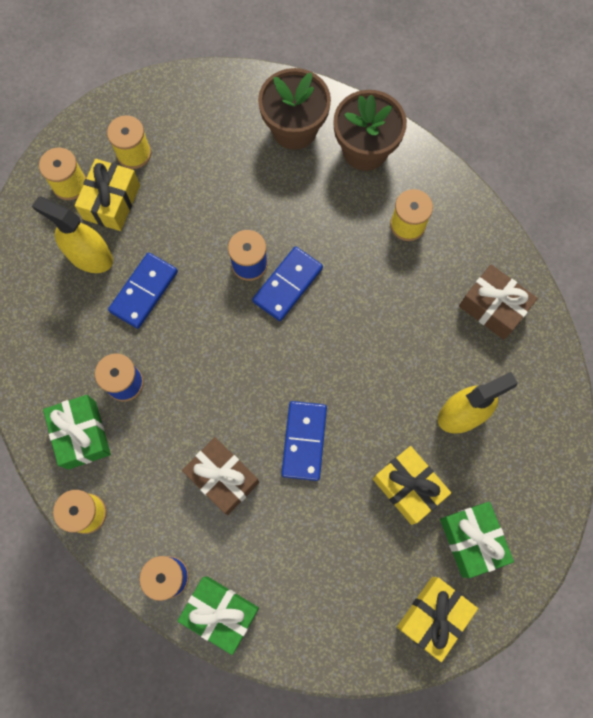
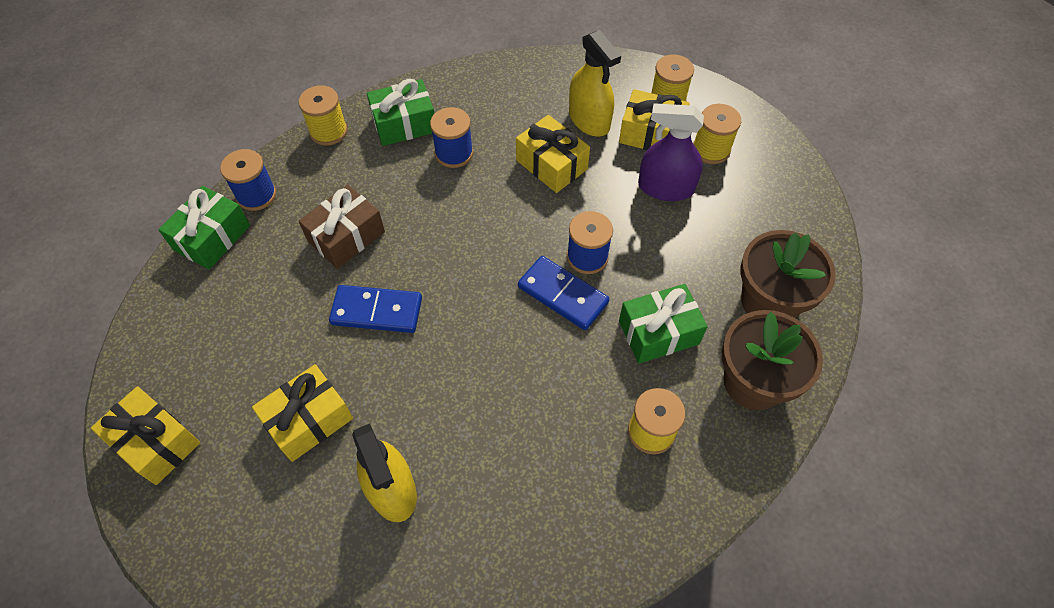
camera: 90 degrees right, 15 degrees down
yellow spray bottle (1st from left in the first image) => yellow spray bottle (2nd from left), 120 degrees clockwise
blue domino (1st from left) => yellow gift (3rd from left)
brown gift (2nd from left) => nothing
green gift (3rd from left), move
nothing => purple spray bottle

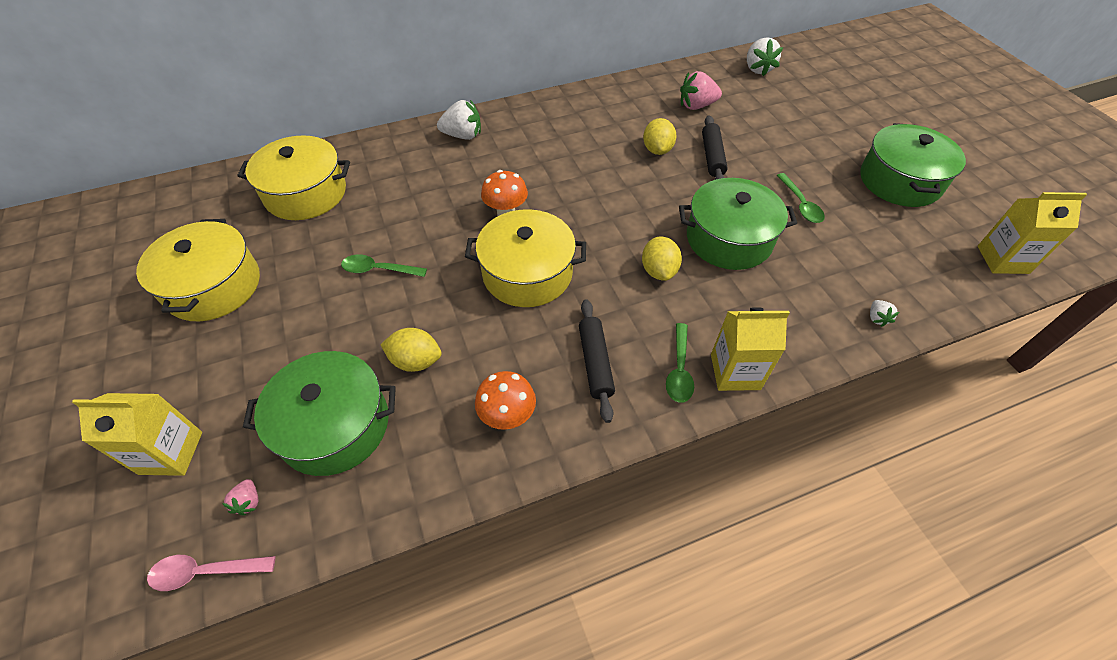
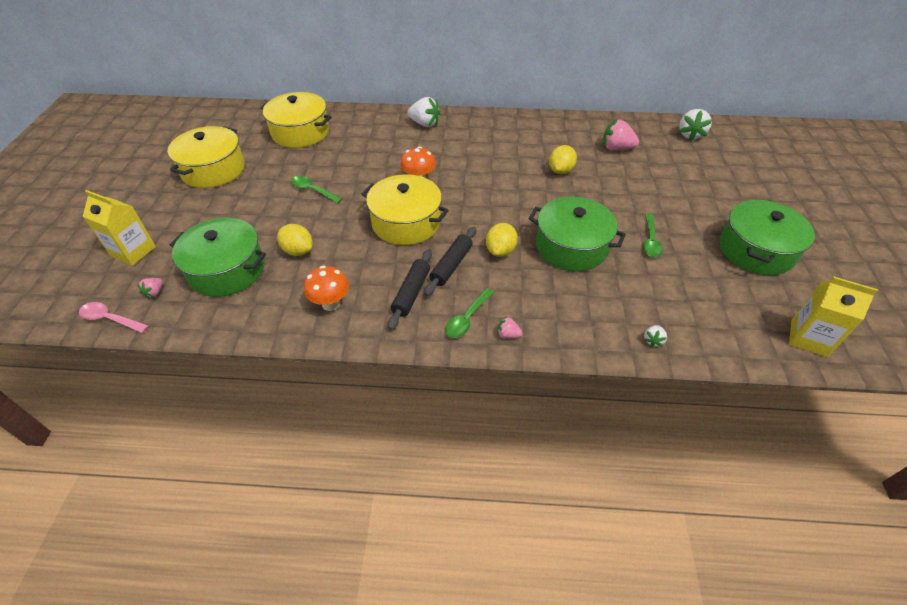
camera: 25 degrees right, 5 degrees down
black rolling pin (2nd from left), move
yellow carton (2nd from left) => pink strawberry (2nd from left)

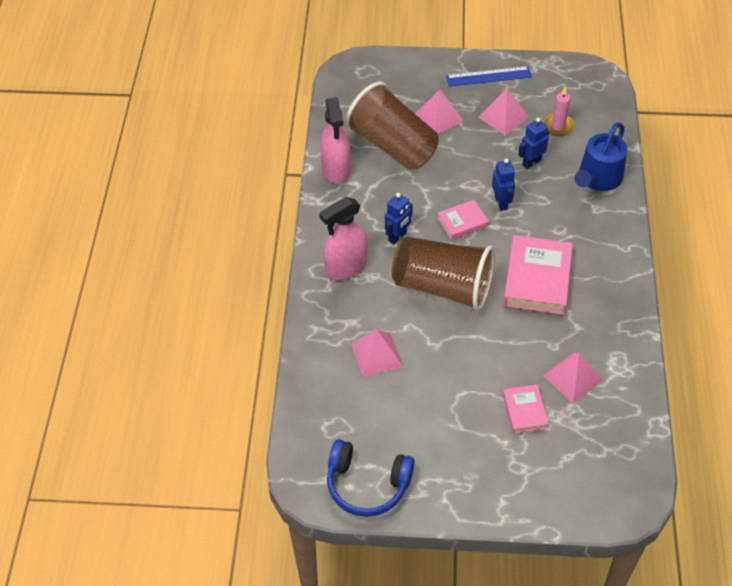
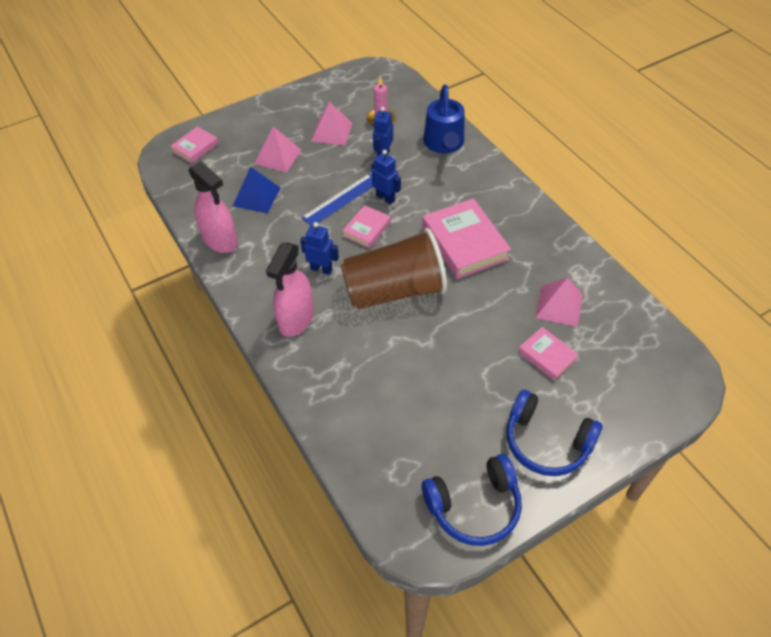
camera: 35 degrees left, 0 degrees up
blue ruler, move
brown cup (1st from left) => blue pyramid
blue robot (1st from left), 75 degrees counterclockwise
pink pyramid (1st from left) => nothing
nothing => pink book (1st from left)
nothing => blue headphones (2nd from left)

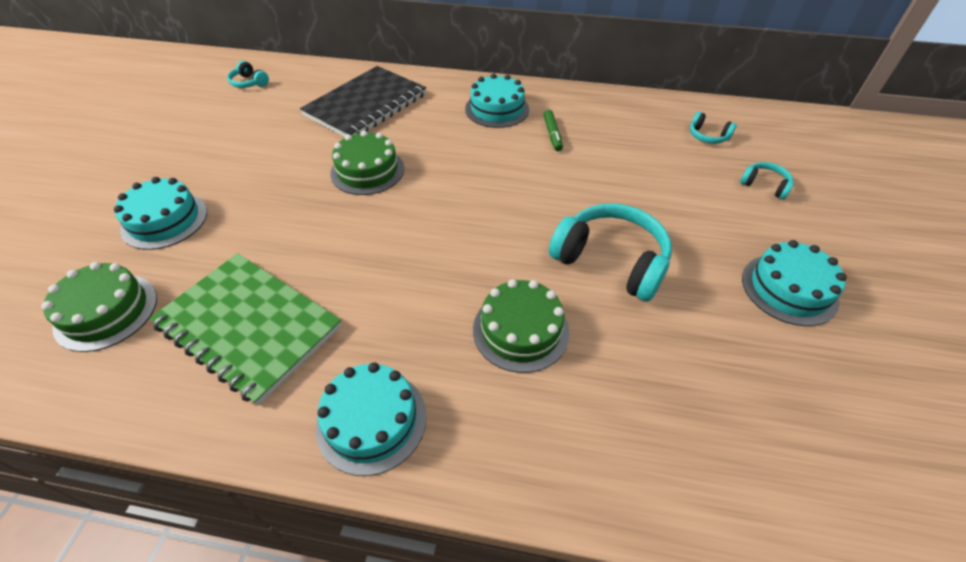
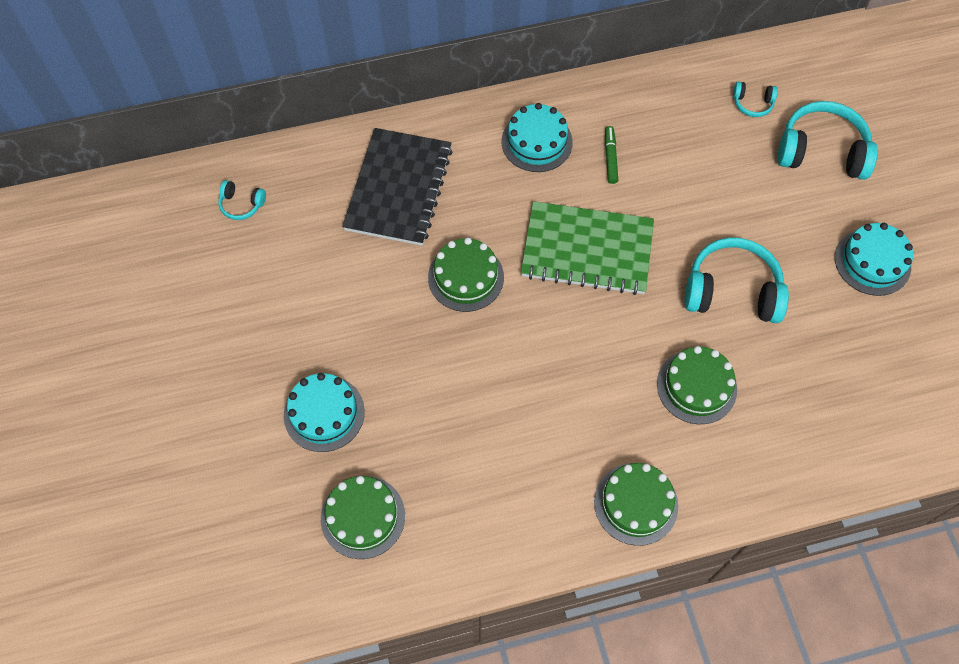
camera: 25 degrees left, 15 degrees up
green marker, 150 degrees counterclockwise
turquoise headphones (4th from left), x2.09
green notebook, move
turquoise cake (2nd from left) => green cake (3rd from left)

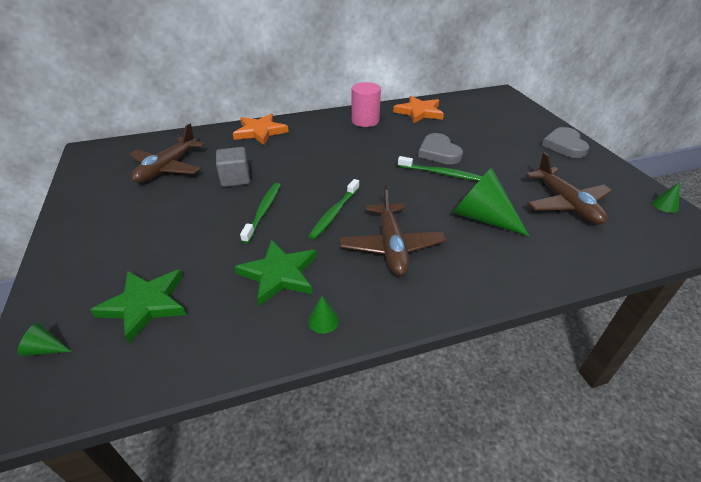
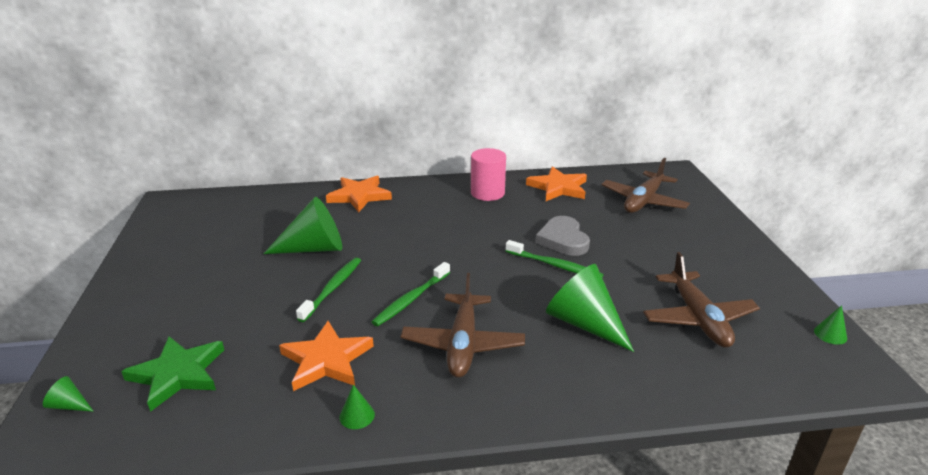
camera: 10 degrees right, 10 degrees down
brown plane (1st from left in the first image) => brown plane (2nd from left), move
grey heart (2nd from left) => nothing
grey cube => green cone (2nd from left)
green star (2nd from left) => orange star (1st from left)

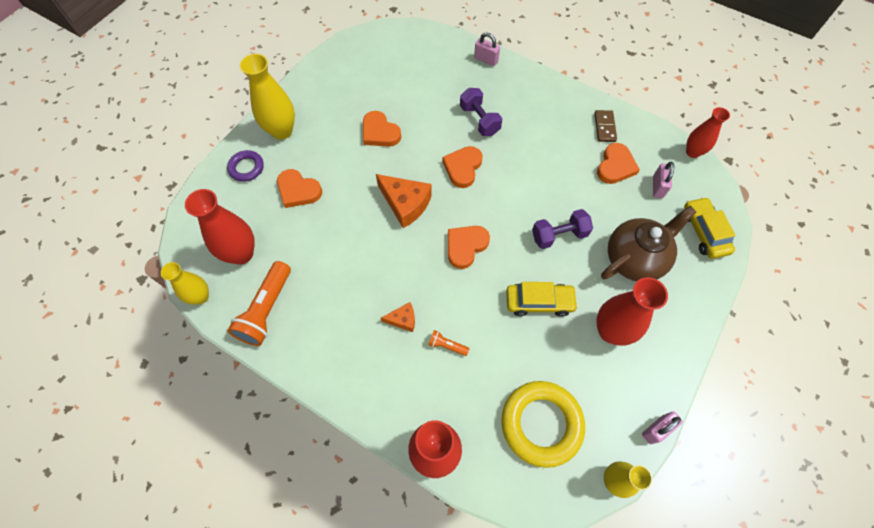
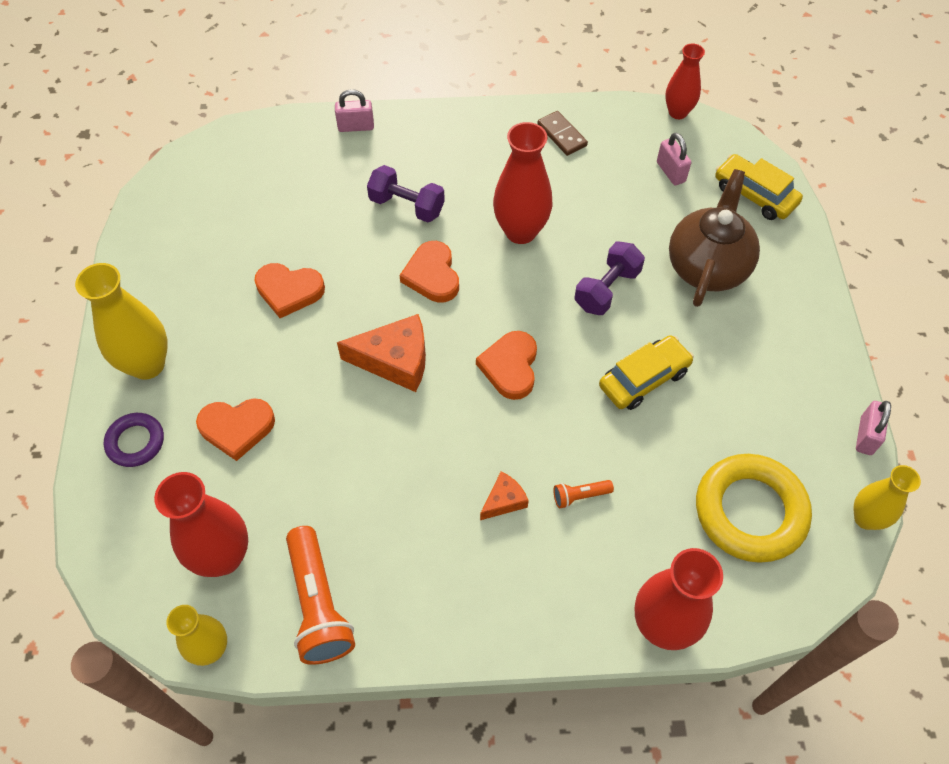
camera: 35 degrees left, 5 degrees down
orange heart (5th from left) => nothing
red vase (3rd from left in the first image) => red vase (2nd from left), move

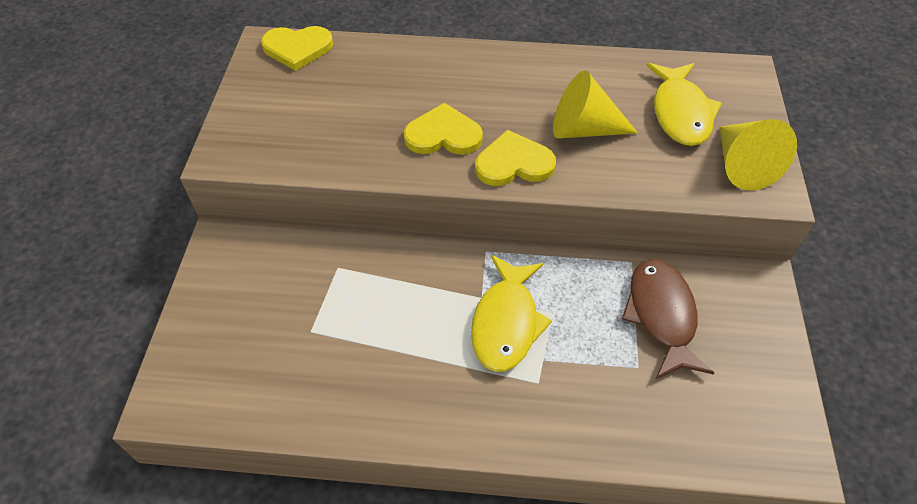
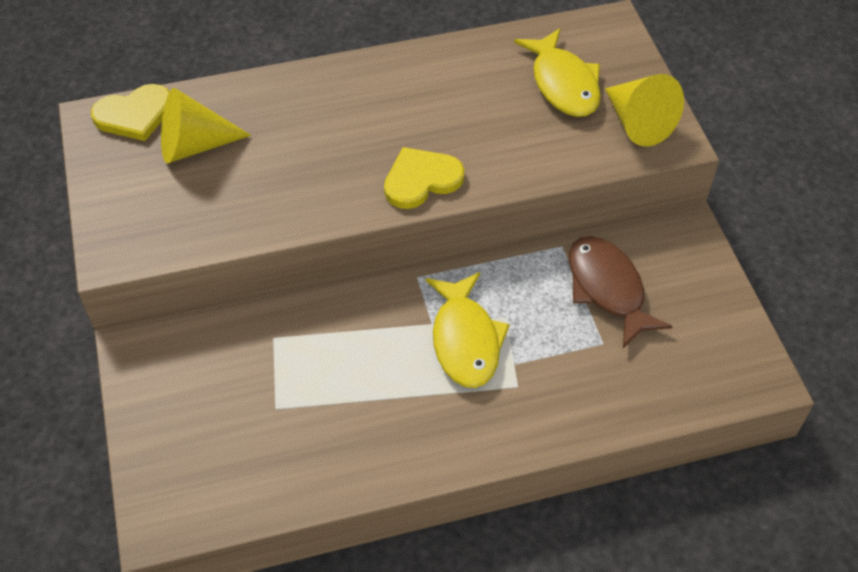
camera: 20 degrees left, 0 degrees up
yellow cone (1st from left), move
yellow heart (2nd from left) => nothing

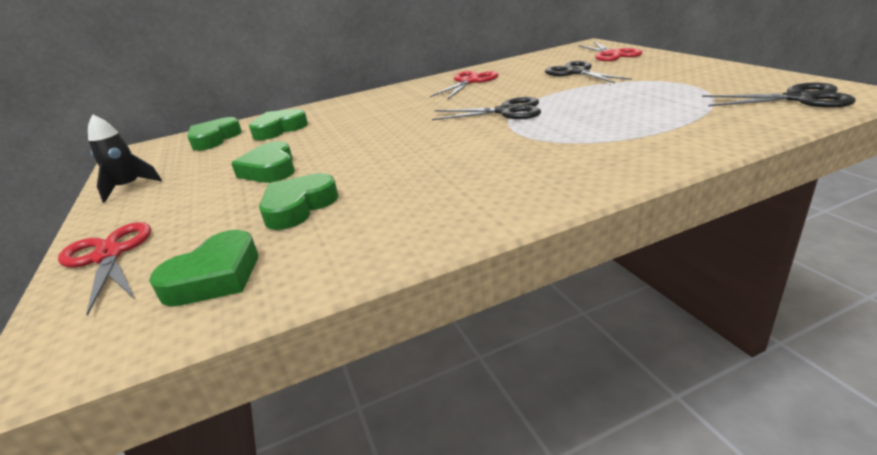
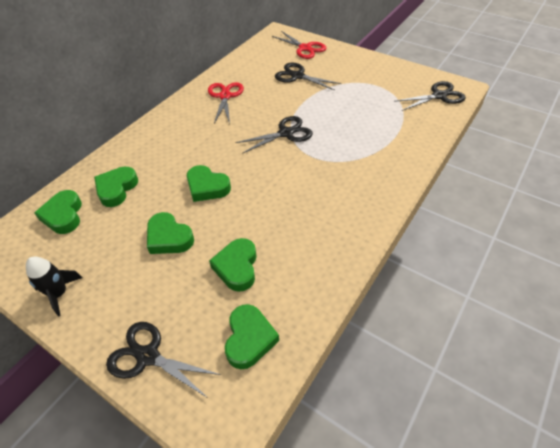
camera: 35 degrees left, 20 degrees up
red scissors (1st from left) => black scissors (1st from left)
nothing => green heart (4th from left)

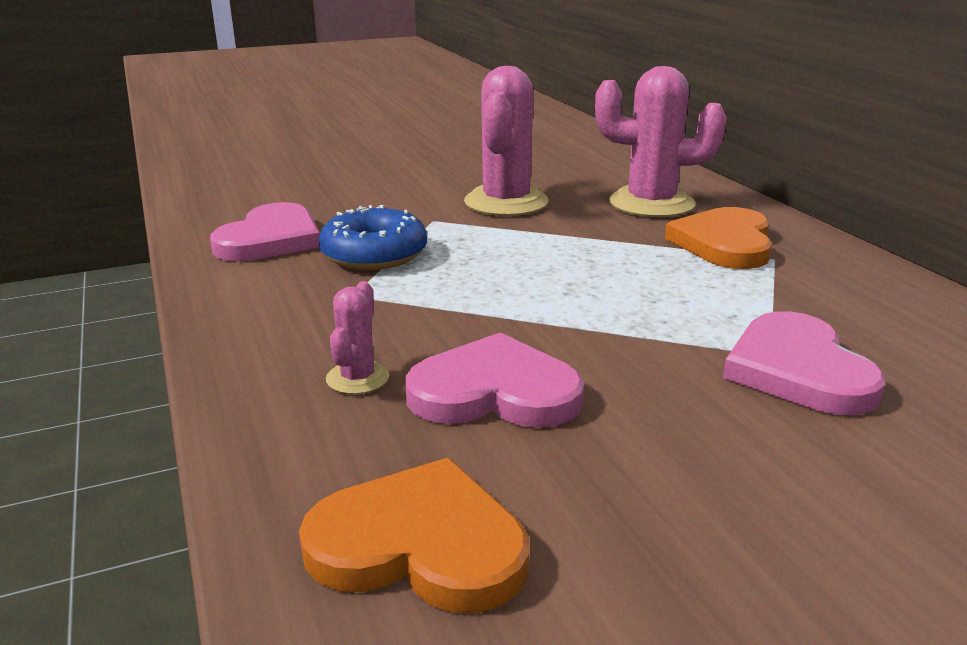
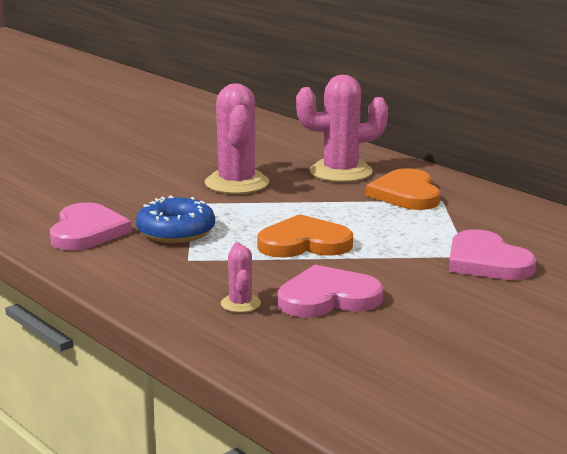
camera: 20 degrees left, 5 degrees down
orange heart (1st from left), move

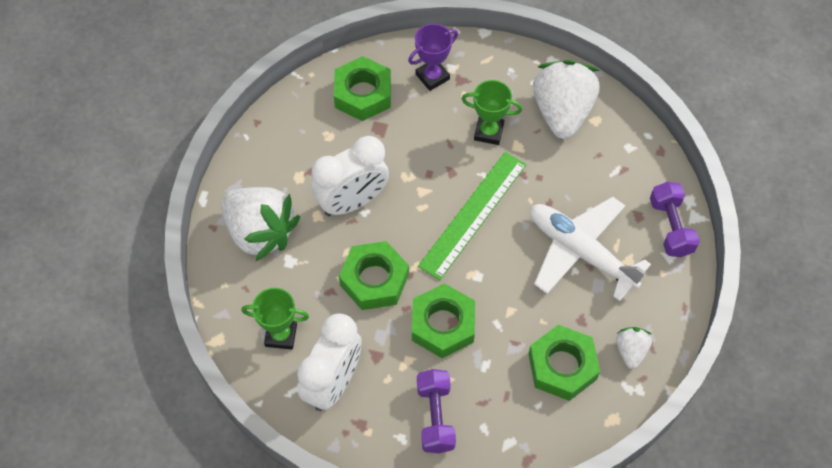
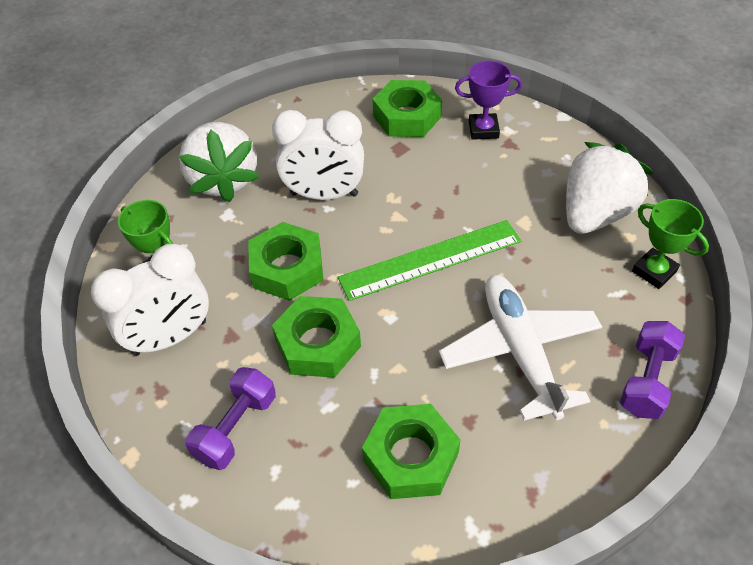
camera: 35 degrees right, 10 degrees down
green trophy (2nd from left), move
white strawberry (3rd from left) => nothing

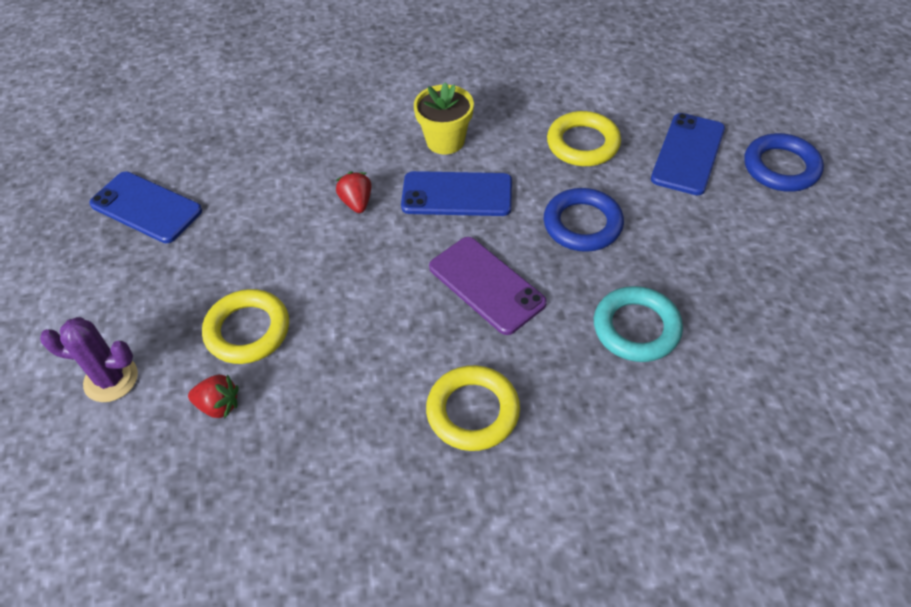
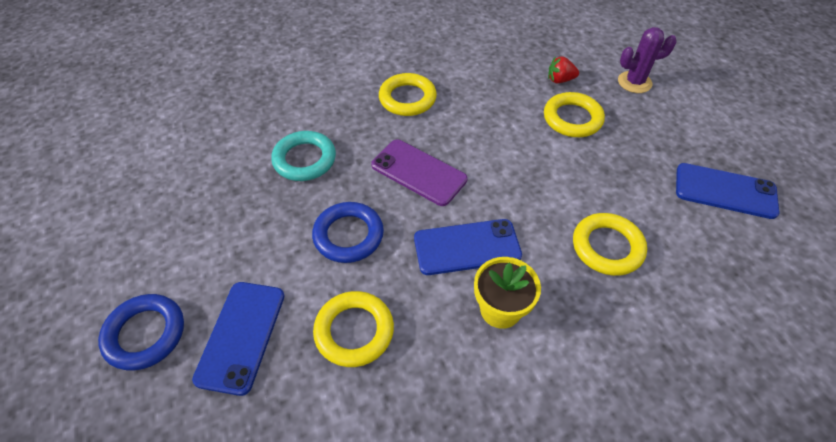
camera: 165 degrees right, 0 degrees up
red strawberry (2nd from left) => nothing
nothing => yellow ring (4th from left)

